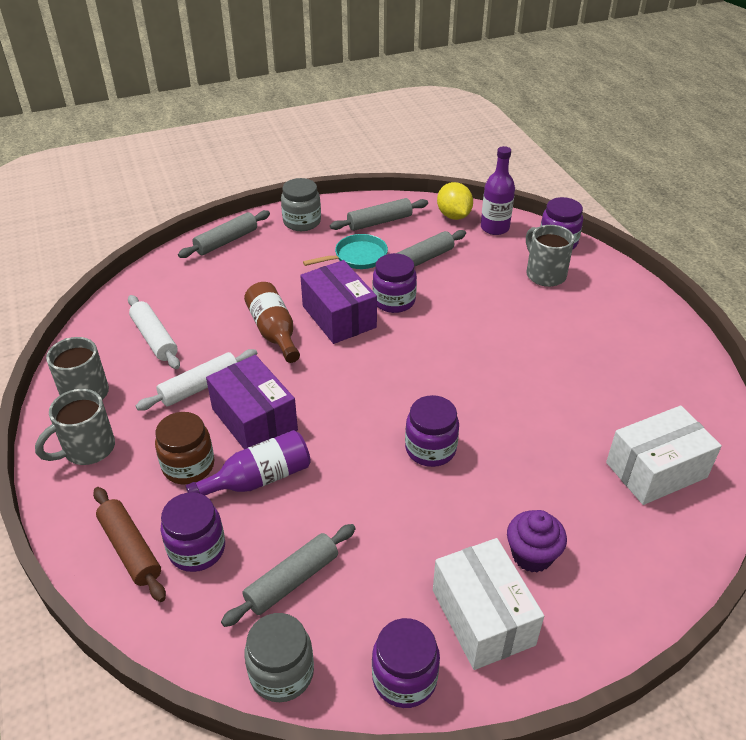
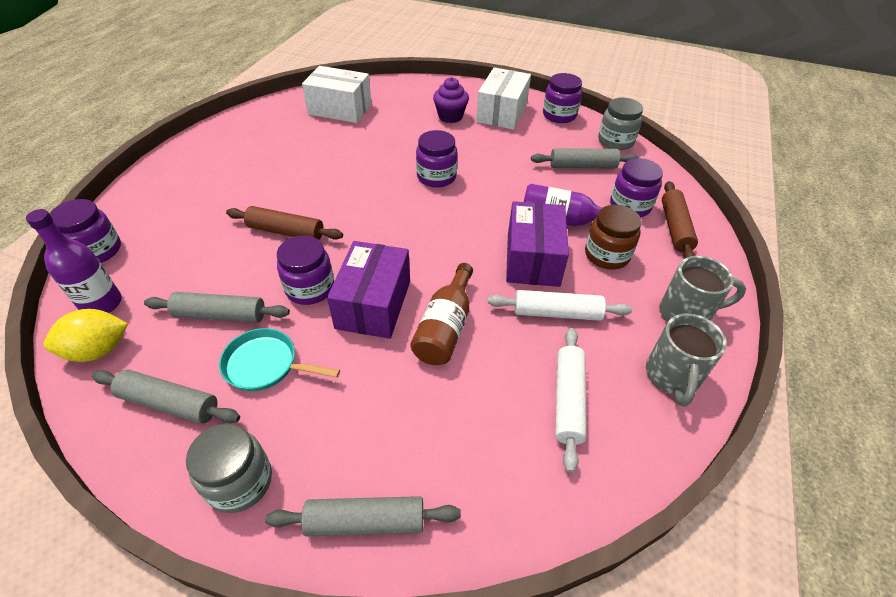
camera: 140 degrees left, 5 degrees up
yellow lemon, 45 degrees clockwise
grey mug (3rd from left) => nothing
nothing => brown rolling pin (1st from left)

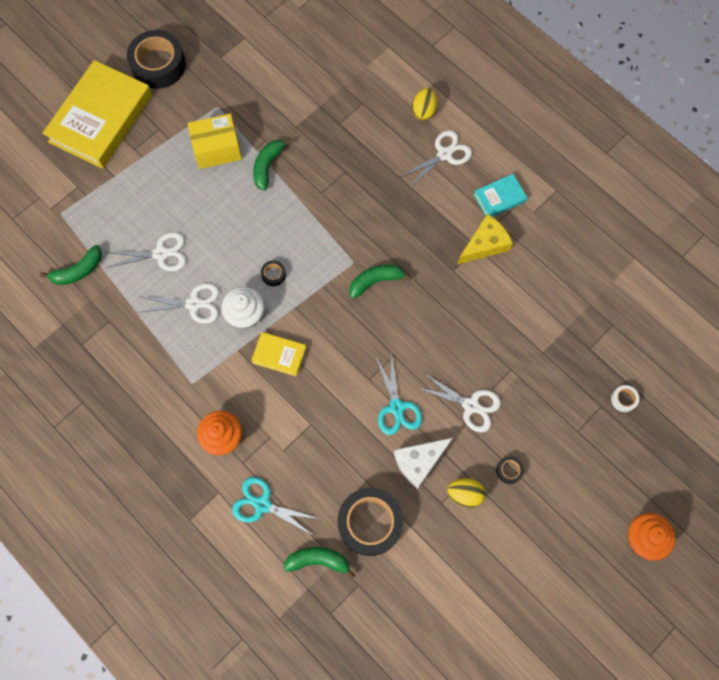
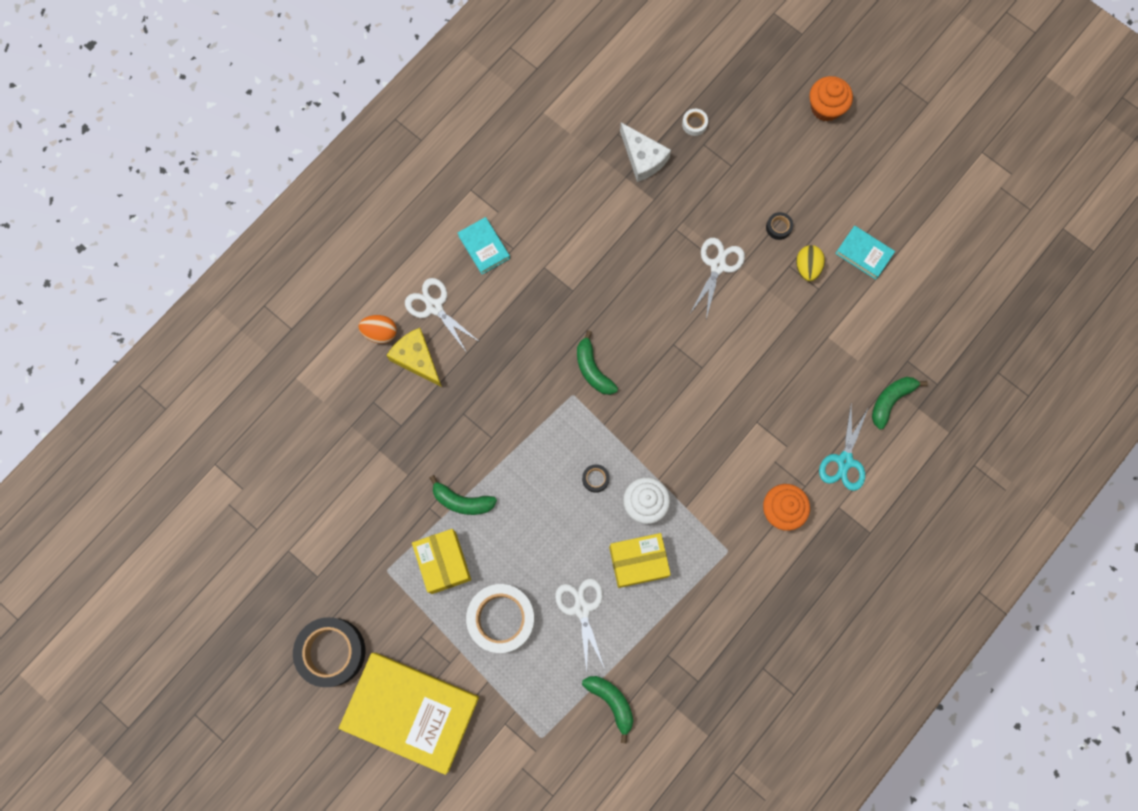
camera: 95 degrees left, 5 degrees up
yellow egg (1st from left) => orange egg
yellow cheese, move
white scissors (2nd from left) => yellow box (2nd from left)
yellow book (2nd from left) => nothing
turquoise scissors (2nd from left) => nothing
white cheese, move
black tape (3rd from left) => nothing
green banana (3rd from left in the first image) => green banana (4th from left), 45 degrees clockwise
nothing => turquoise book (2nd from left)
nothing => white tape (1st from left)

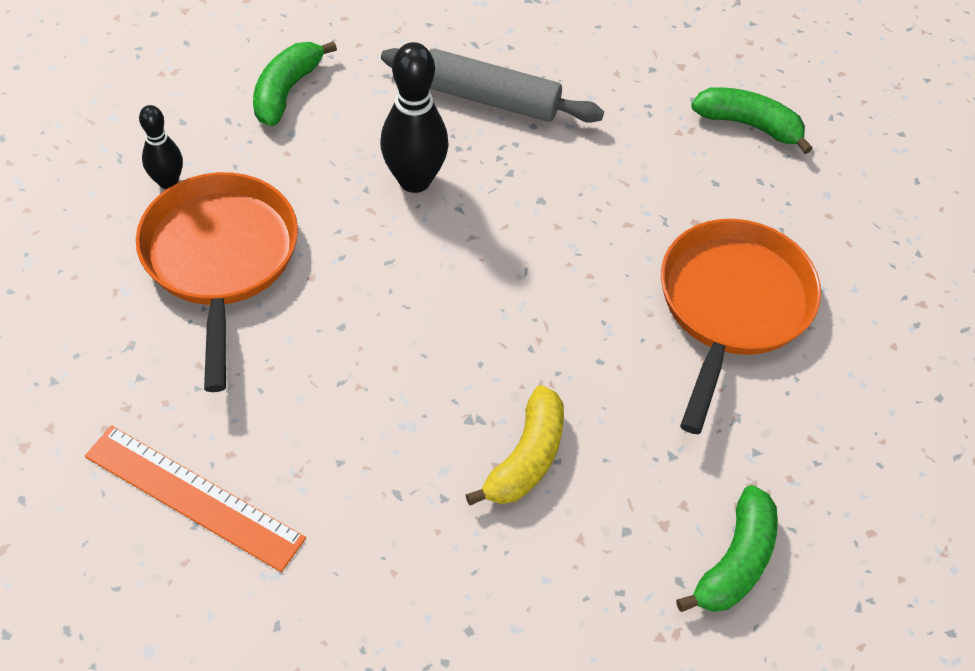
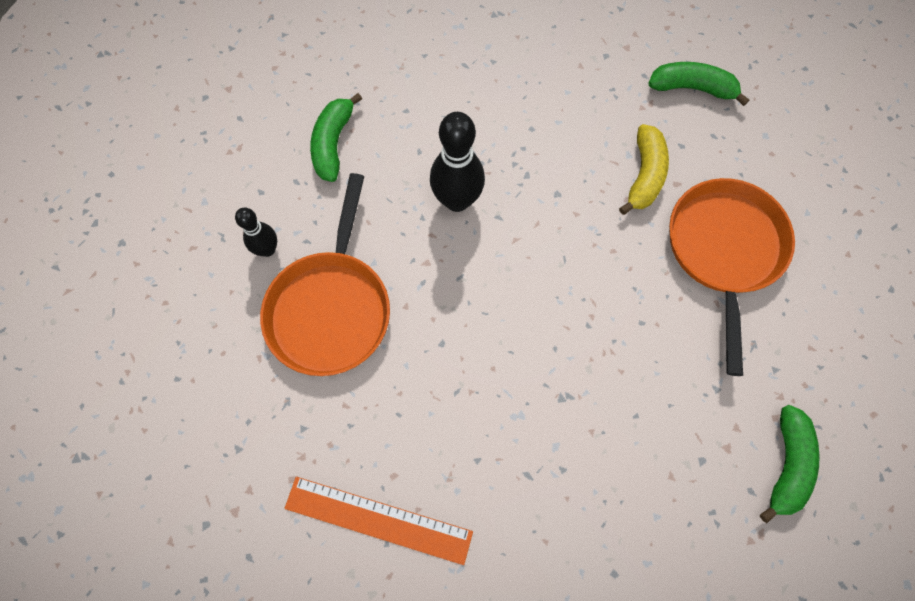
camera: 10 degrees left, 15 degrees up
grey rolling pin => nothing
orange pan (1st from left), 150 degrees counterclockwise
yellow banana, move

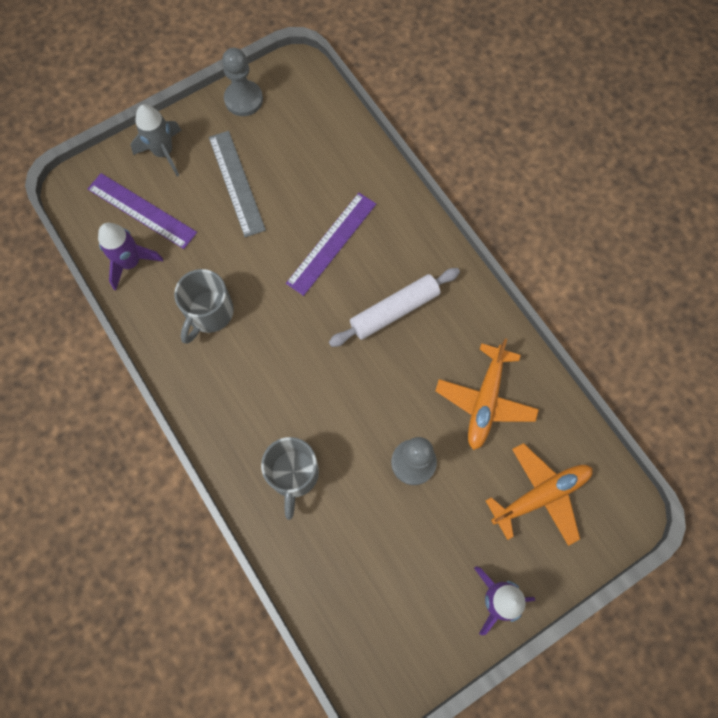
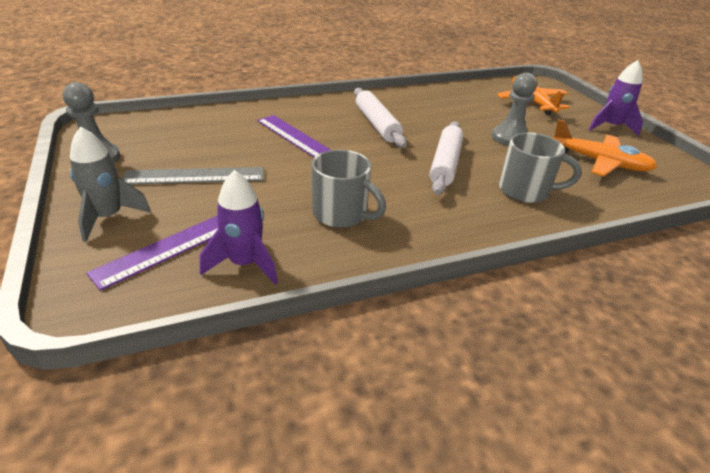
camera: 80 degrees left, 35 degrees down
orange plane (1st from left in the first image) => orange plane (2nd from left), move
nothing => white rolling pin (2nd from left)

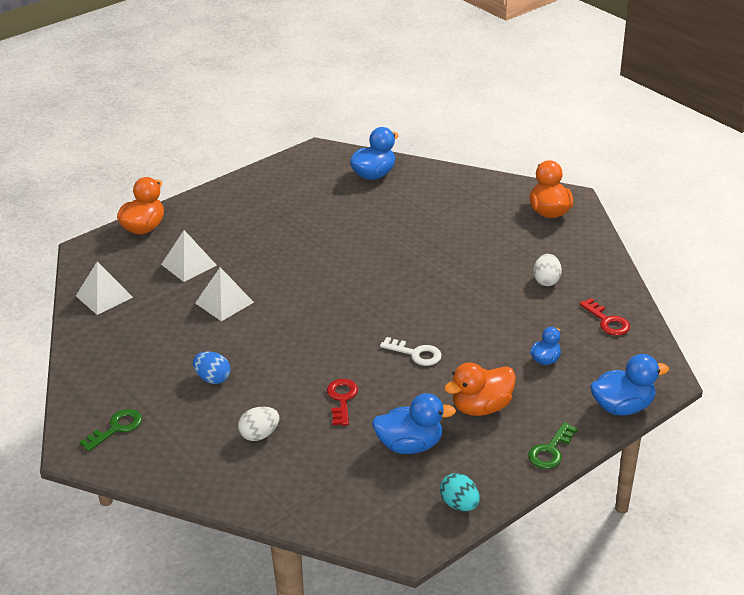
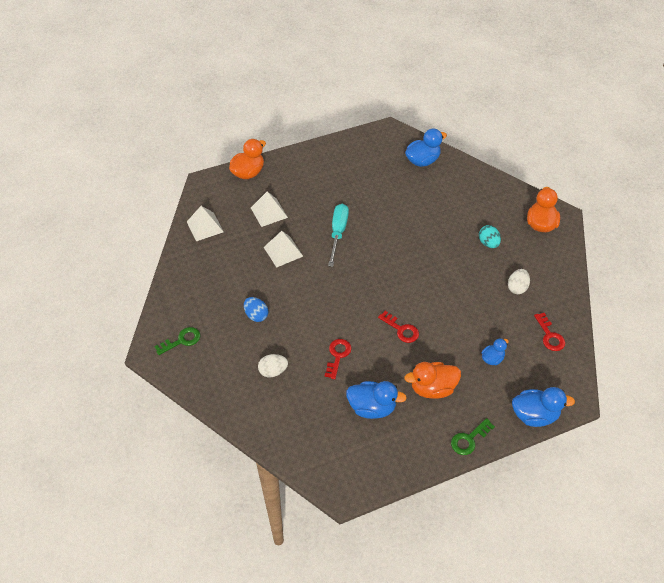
camera: 15 degrees right, 15 degrees up
white key => red key (2nd from left)
turquoise egg, move
nothing => turquoise screwdriver

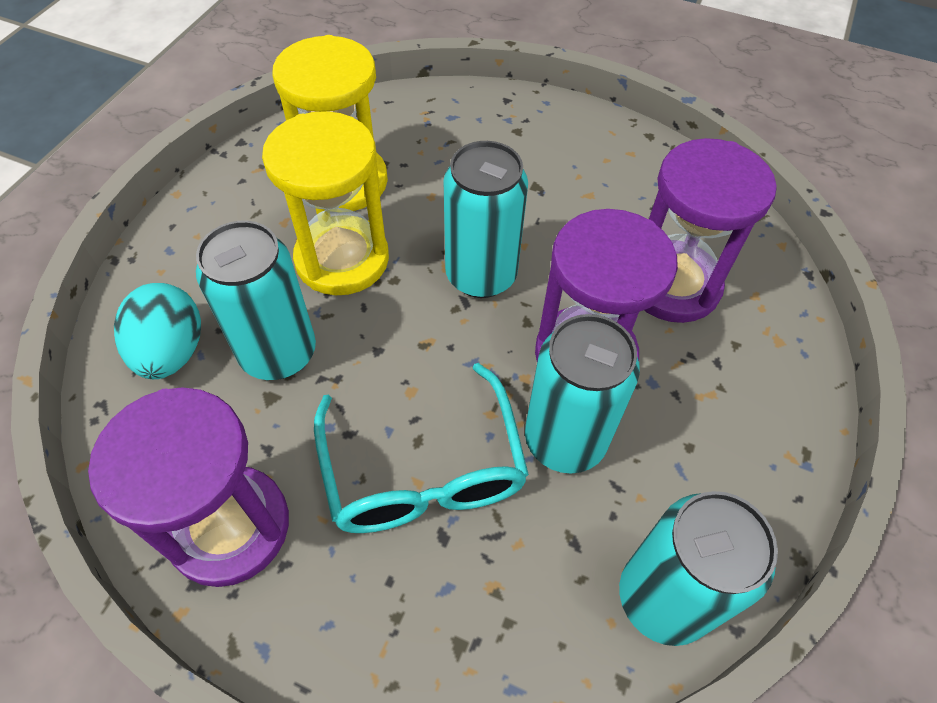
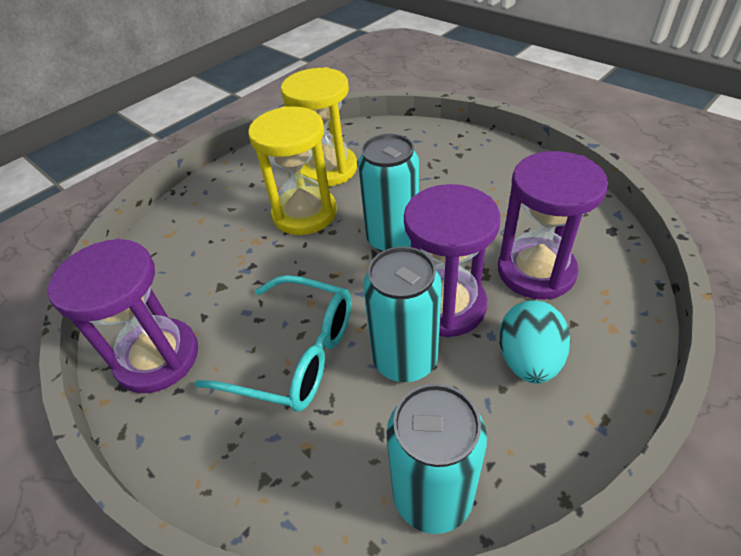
camera: 25 degrees right, 10 degrees down
turquoise can (1st from left) => nothing
turquoise egg, move
turquoise glasses, 75 degrees counterclockwise

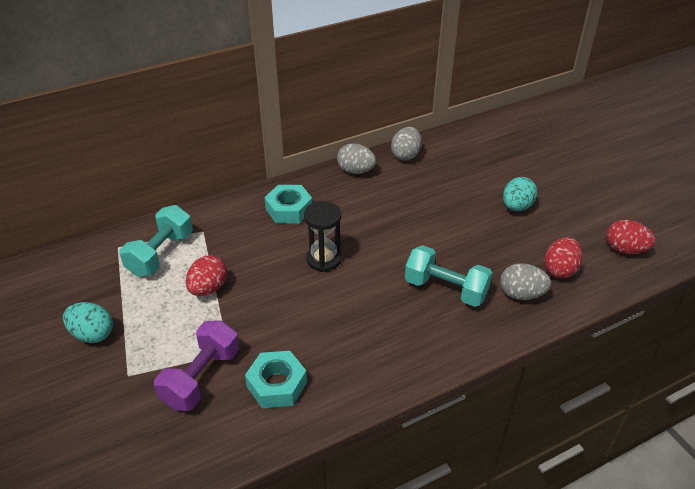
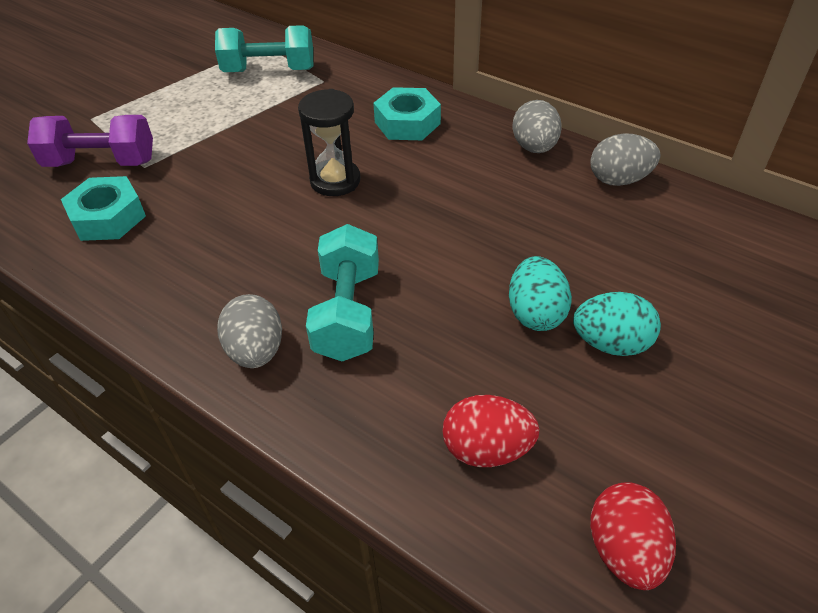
camera: 65 degrees right, 5 degrees up
red egg (1st from left) => nothing
grey egg (3rd from left in the first image) => grey egg (1st from left), move
turquoise egg (1st from left), move

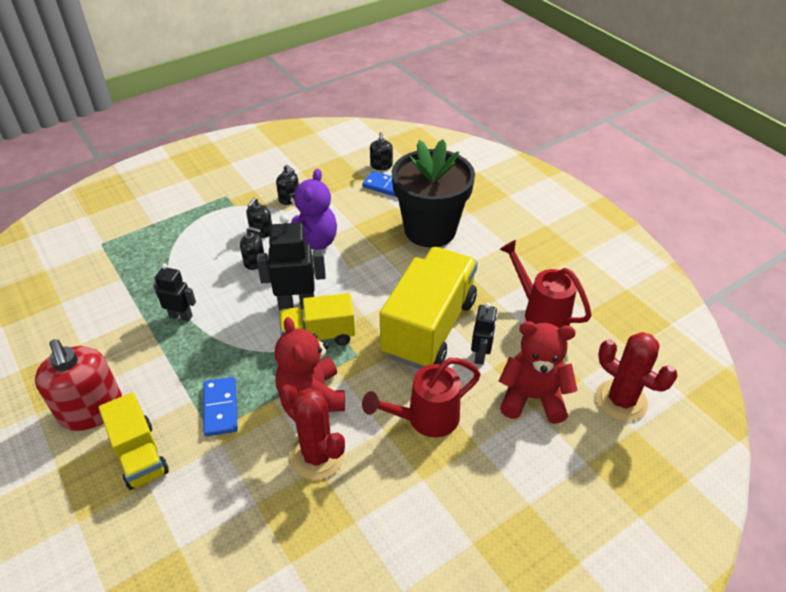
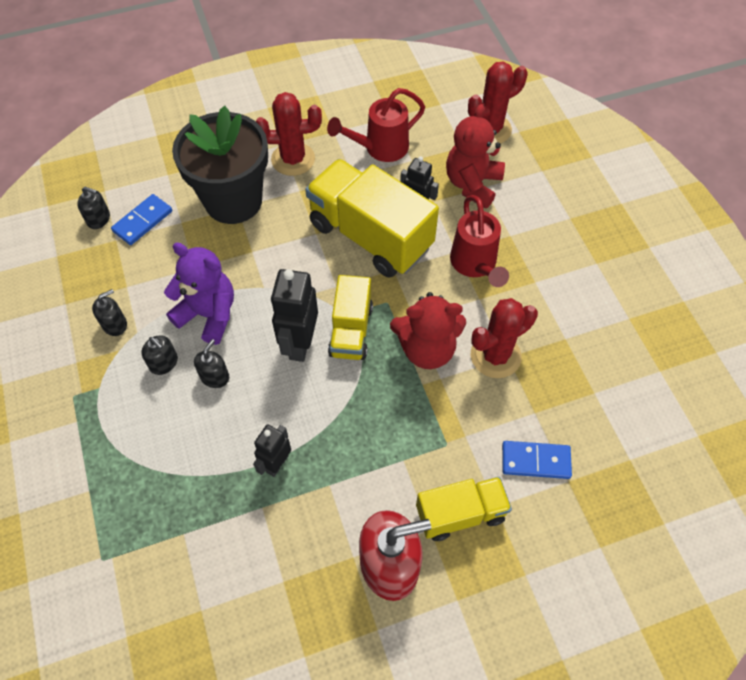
camera: 75 degrees left, 15 degrees up
blue domino (1st from left in the first image) => blue domino (2nd from left), move
nothing => red cactus (1st from left)

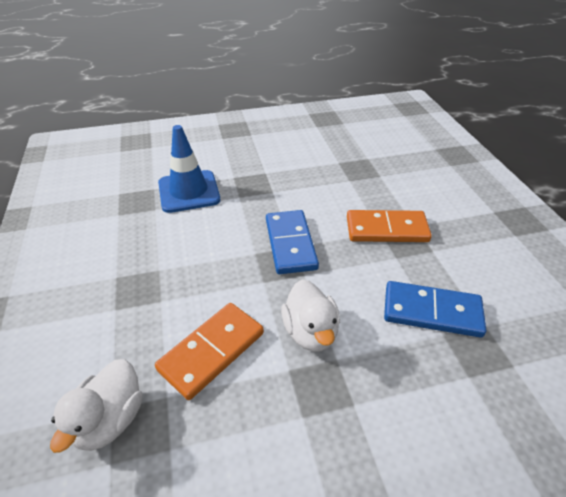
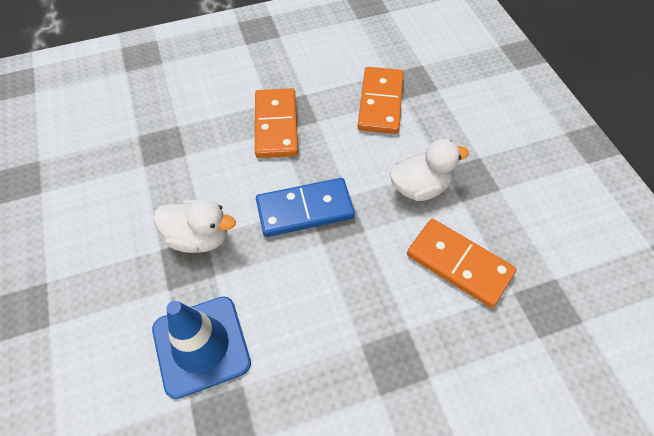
camera: 95 degrees left, 15 degrees up
blue domino (2nd from left) => orange domino (2nd from left)
white duck (1st from left), move

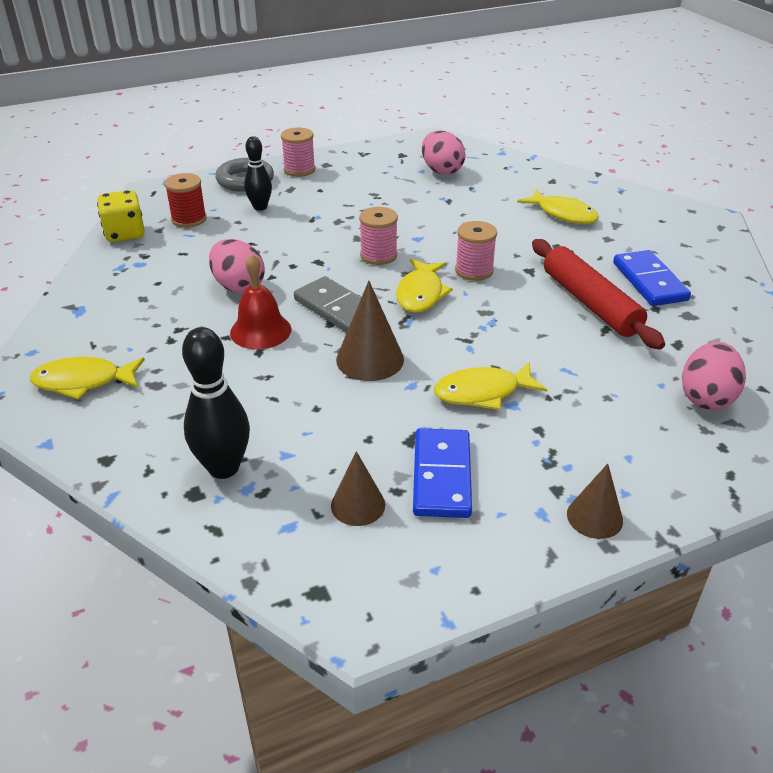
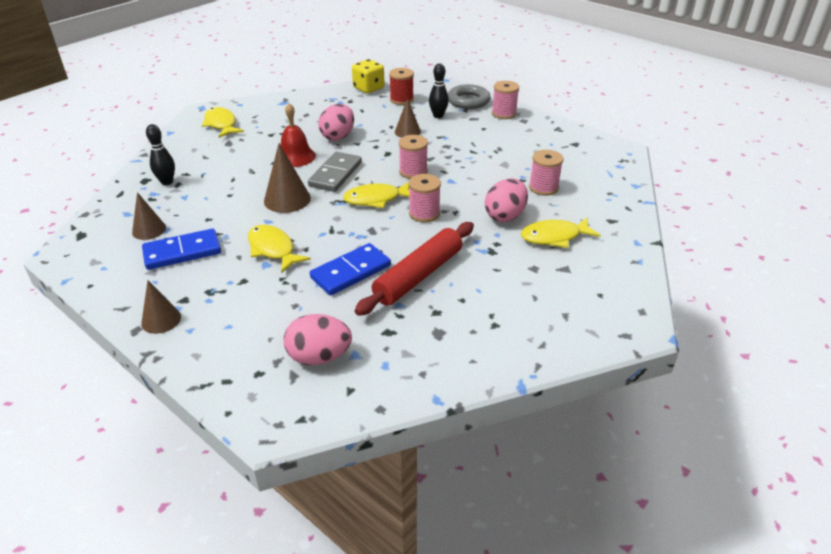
camera: 65 degrees right, 0 degrees up
pink egg (2nd from left in the first image) => pink egg (3rd from left), move
yellow fish (4th from left), 60 degrees clockwise
blue domino (2nd from left), move
black bowling pin (1st from left), x0.65
nothing => brown cone (4th from left)
nothing => pink spool (4th from left)

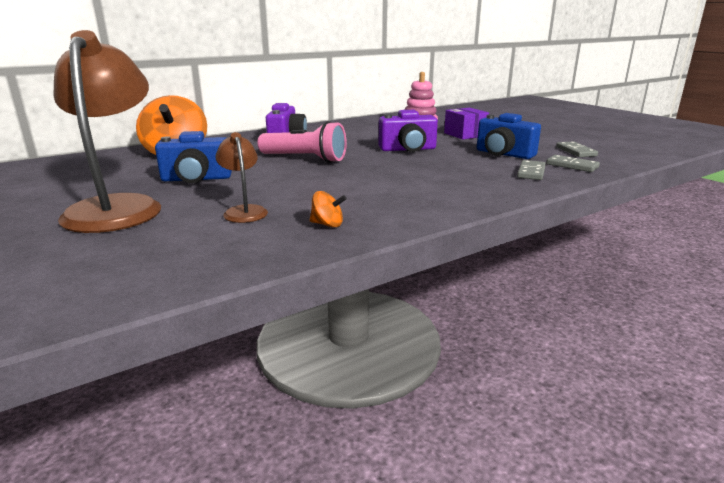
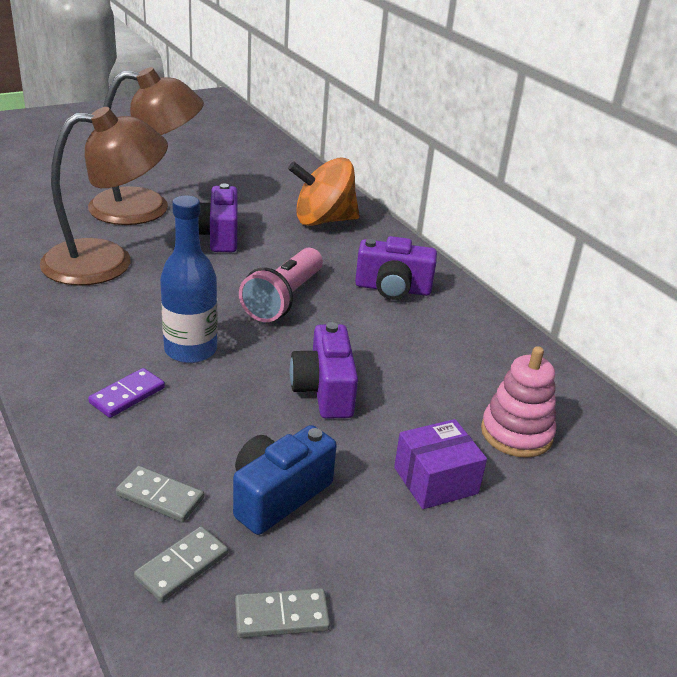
camera: 90 degrees right, 10 degrees up
blue camera (1st from left) => purple camera (1st from left)
brown lamp (2nd from left in the first image) => brown lamp (1st from left), x2.14
orange spinning top (2nd from left) => nothing
nothing => blue bottle
nothing => purple domino

